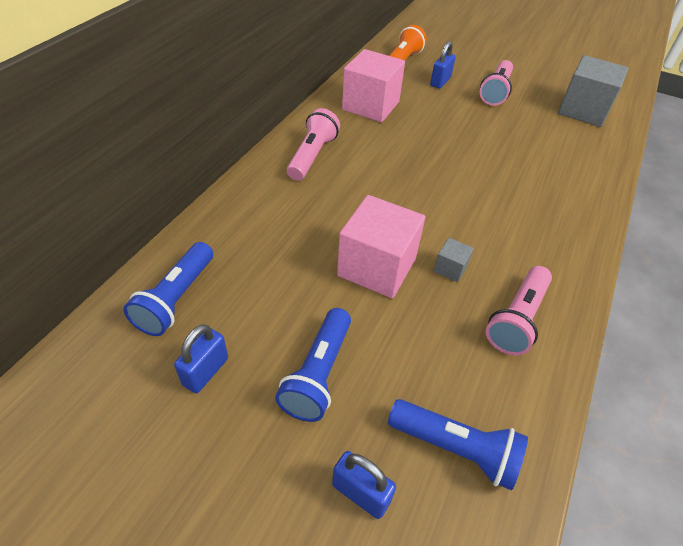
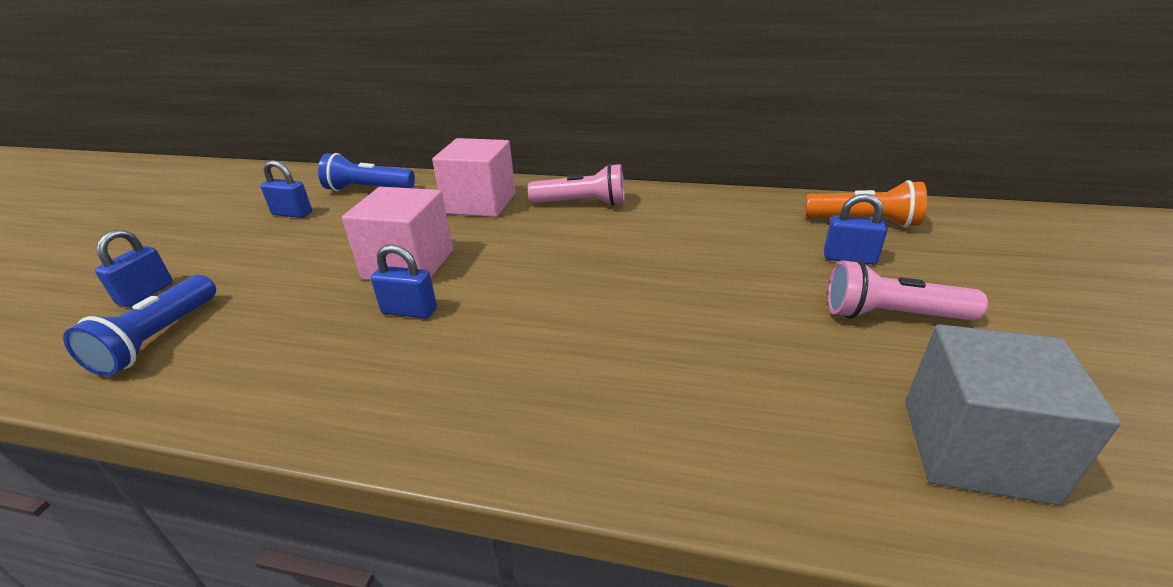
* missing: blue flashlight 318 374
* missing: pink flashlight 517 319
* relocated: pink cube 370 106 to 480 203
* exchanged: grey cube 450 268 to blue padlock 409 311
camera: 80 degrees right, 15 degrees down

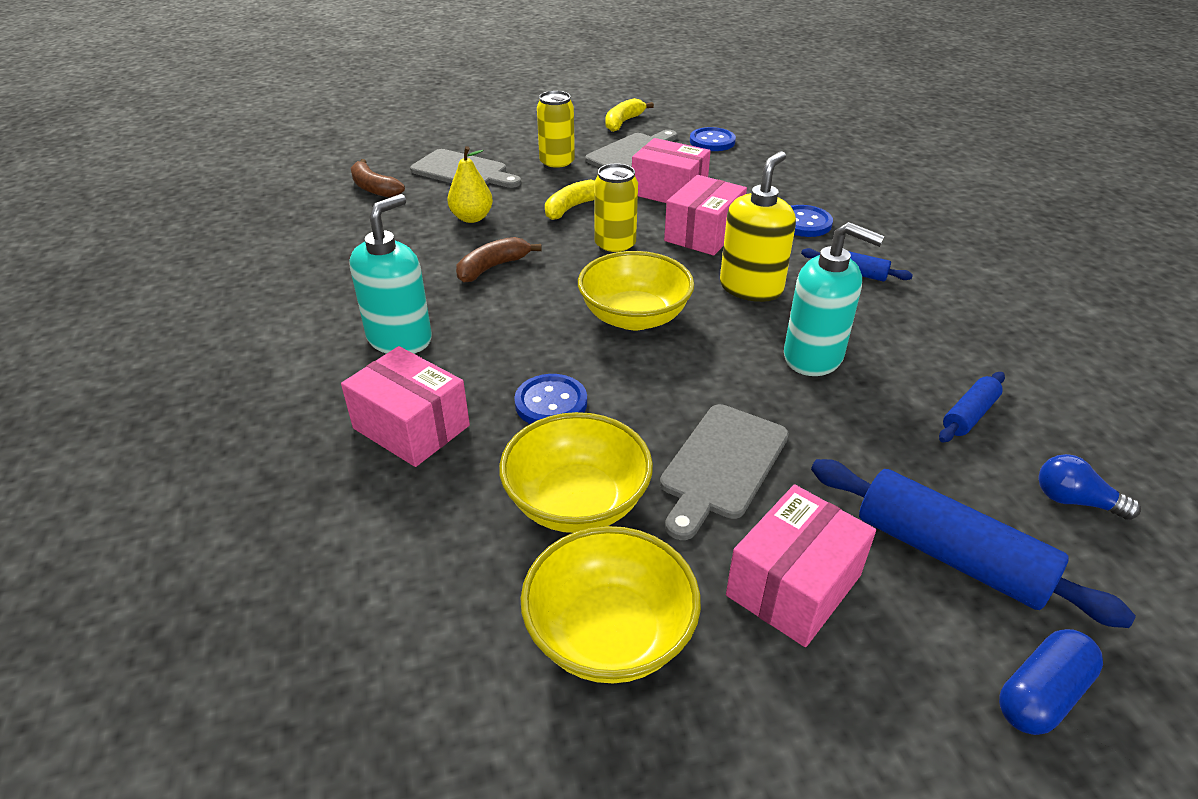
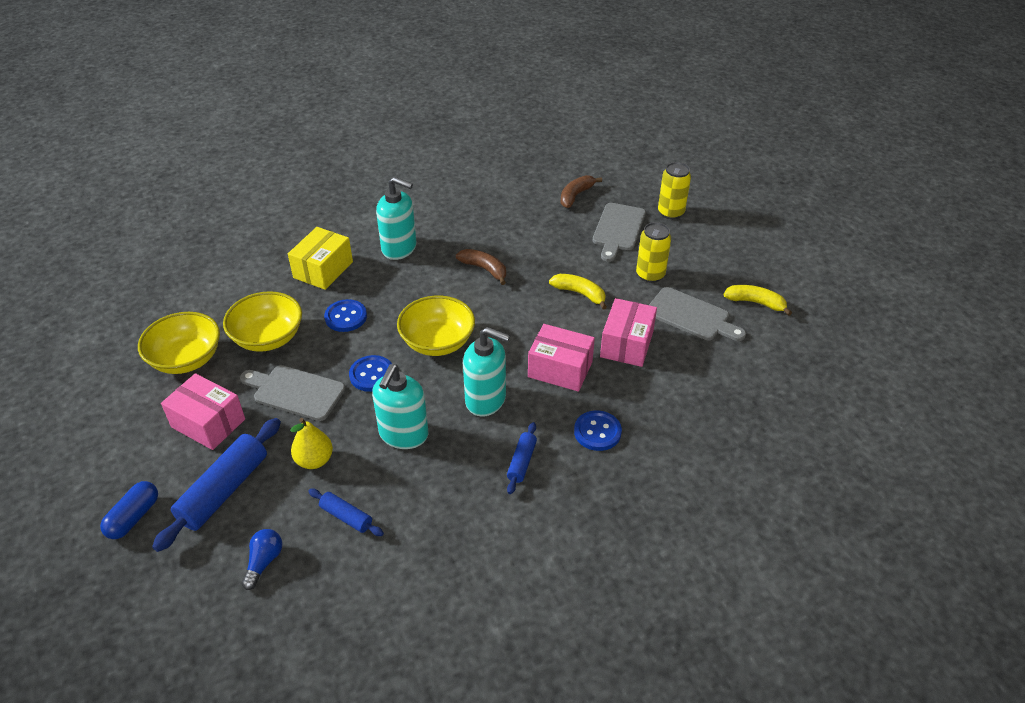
* relocated: yellow pear 472 218 to 314 460
* relocated: yellow can 615 247 to 670 213
* relocated: blue button 712 141 to 372 375
* colour: pink box 411 427 to yellow box 323 270
* colour: yellow soap dispenser 751 288 to turquoise soap dispenser 486 400
* spun: blue capsule 1041 694 = 134 517 75 degrees clockwise
camera: 80 degrees right, 5 degrees up

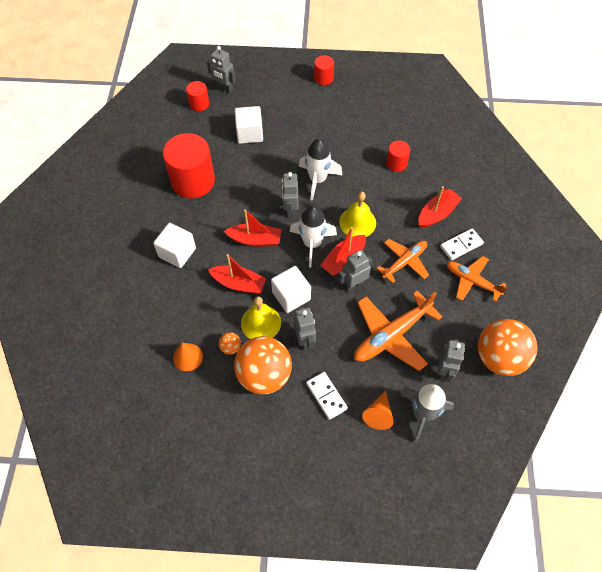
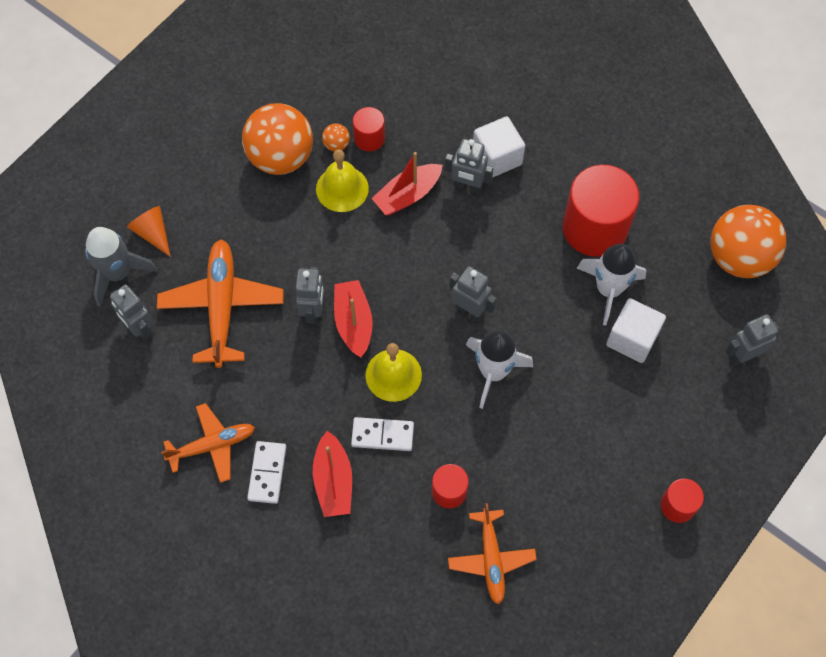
* missing: orange cone 188 357
* missing: red boat 255 240
* missing: white cube 291 296
* relocated: red cylinder 199 104 to 369 138
* relocated: white rocket 312 244 to 608 289
* relocated: grey robot 304 340 to 467 186
* relocated: white domino 326 396 to 382 435
* relocated: orange plane 404 262 to 491 558
* relocated: orange ball 499 357 to 739 257
camera: 125 degrees right, 5 degrees up

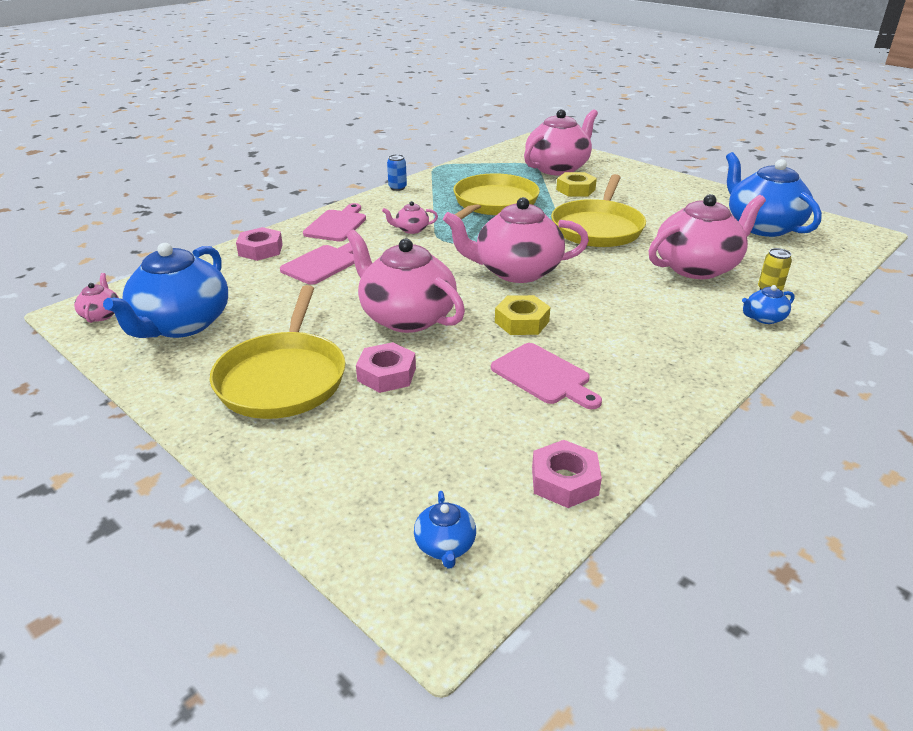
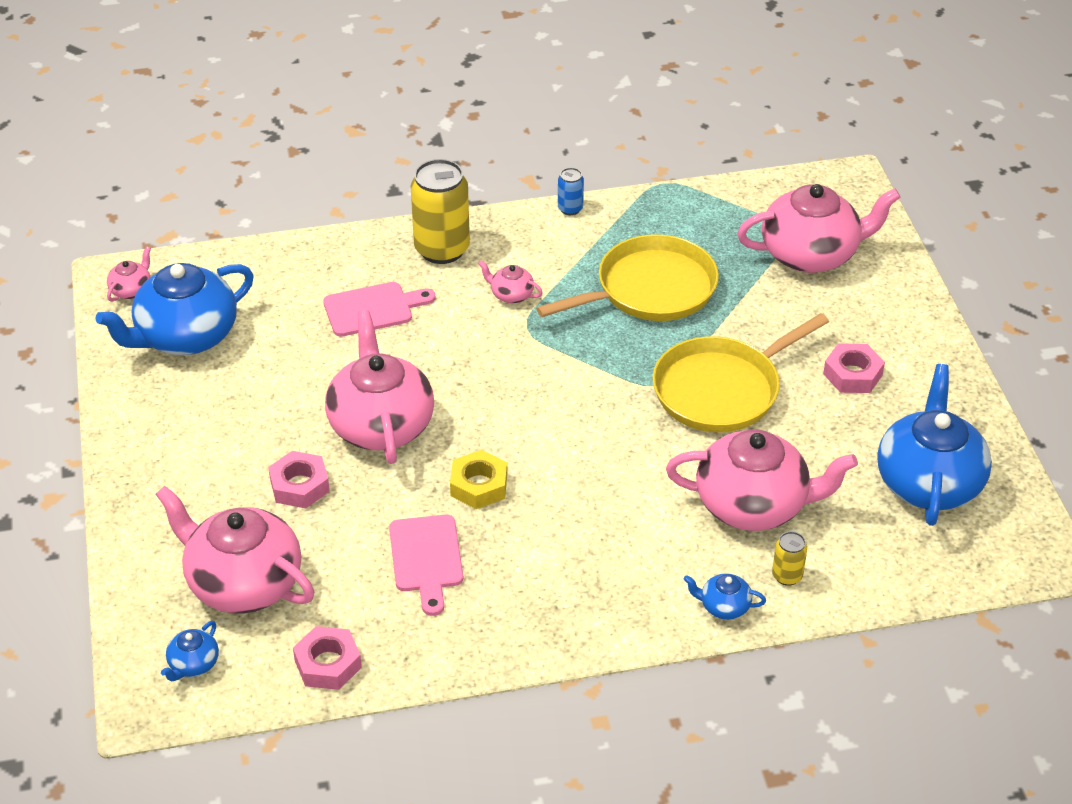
* missing: yellow pan 283 378
* missing: yellow nut 575 190
* relocated: pink nut 260 250 to 852 374
* relocated: pink teapot 516 271 to 243 583
* exchanged: pink cutting board 337 224 to yellow can 442 249
camera: 35 degrees right, 10 degrees up

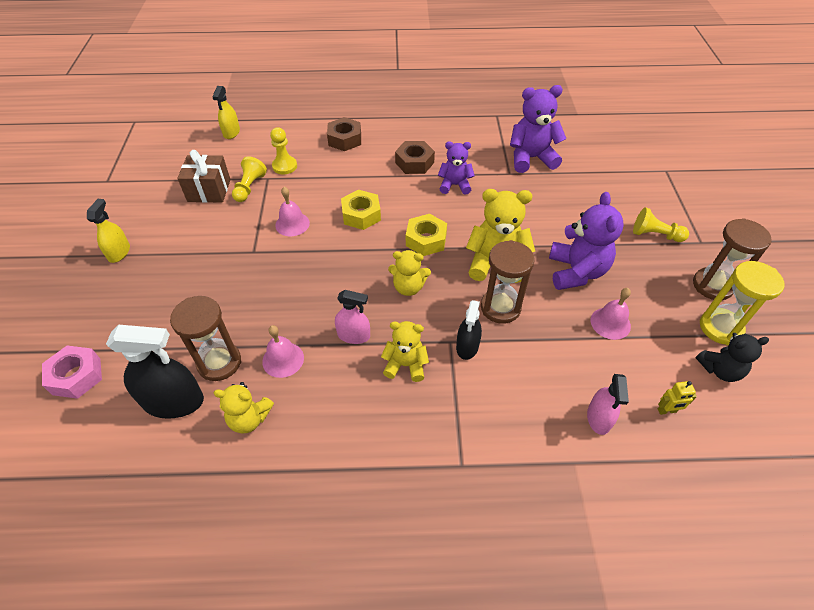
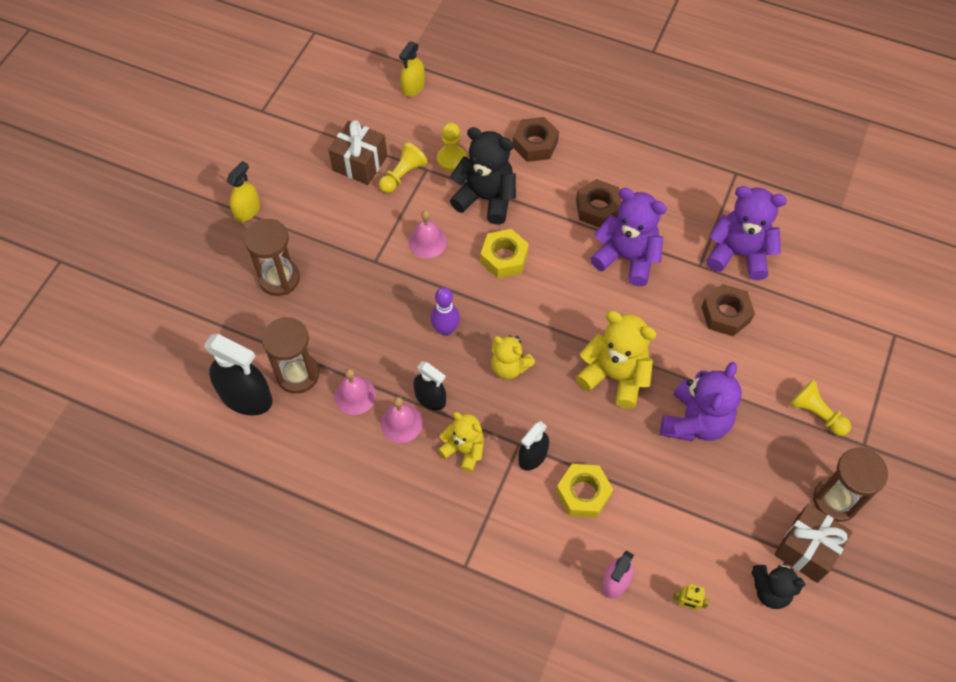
* missing: pink nut 76 376
* missing: yellow teddy bear 249 419
* appeared: purple bowling pin 445 329
* appeared: black teddy bear 486 198
* appeared: brown nut 726 314
* relocated: yellow nut 426 240 to 583 494
* relocated: brown hourglass 500 307 to 279 278
* relocated: pink bell 610 323 to 401 423
* exchanged: yellow hourglass 720 328 to brown gift 806 549
* colour: pink spray bottle 353 335 to black spray bottle 430 398
* size: purple teddy bear 454 185 = 627 258 x1.61
camera: 25 degrees right, 10 degrees up

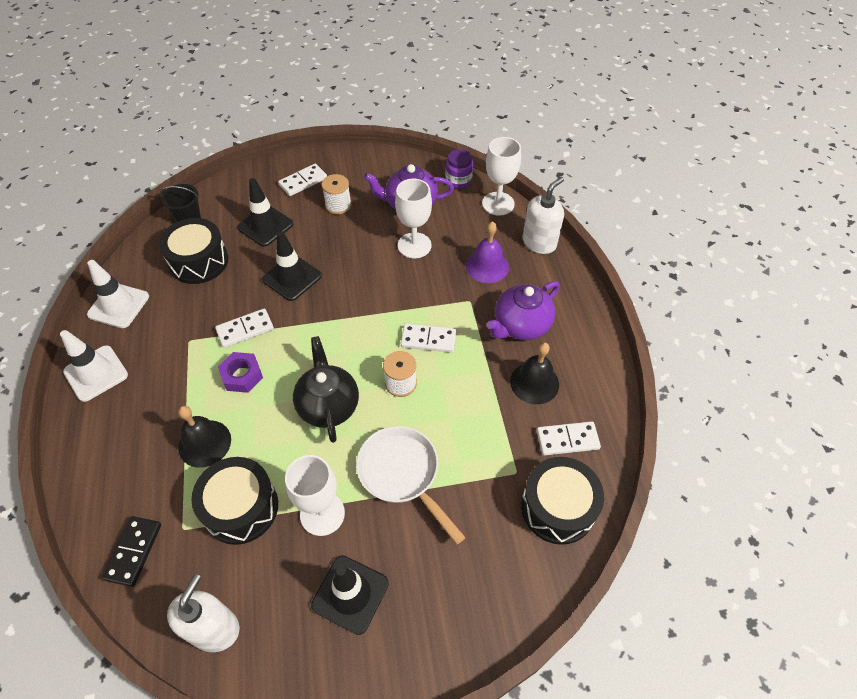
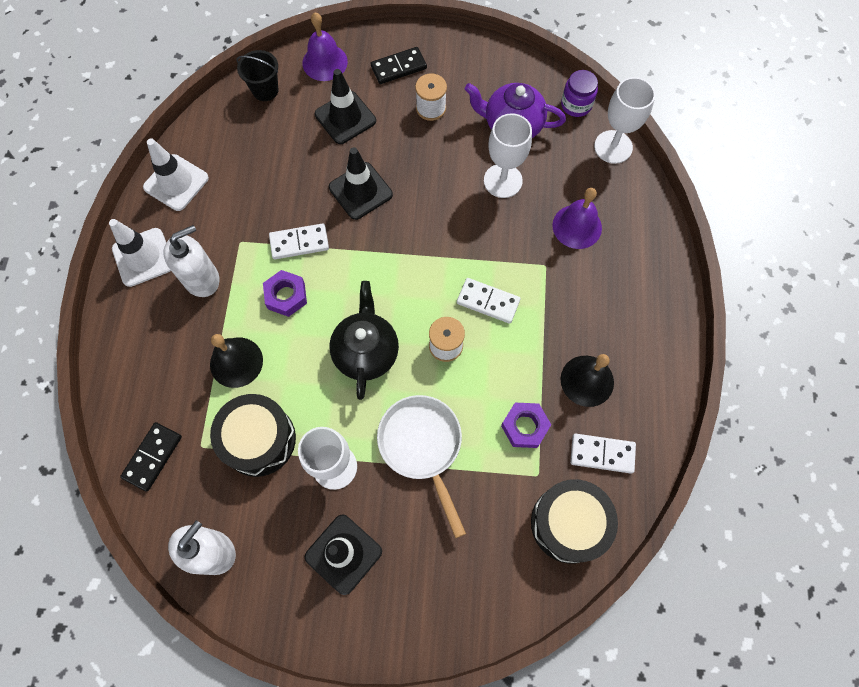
* missing: black drum 199 261
* missing: purple teapot 521 325
* appeared: purple bell 325 62
* appeared: purple nut 524 427
* relocated: white soap dispenser 539 242 to 202 279
* colour: white domino 303 181 to black domino 398 67
camera: 15 degrees right, 15 degrees up

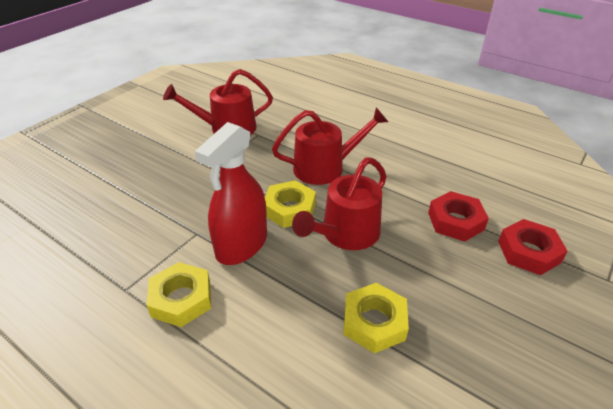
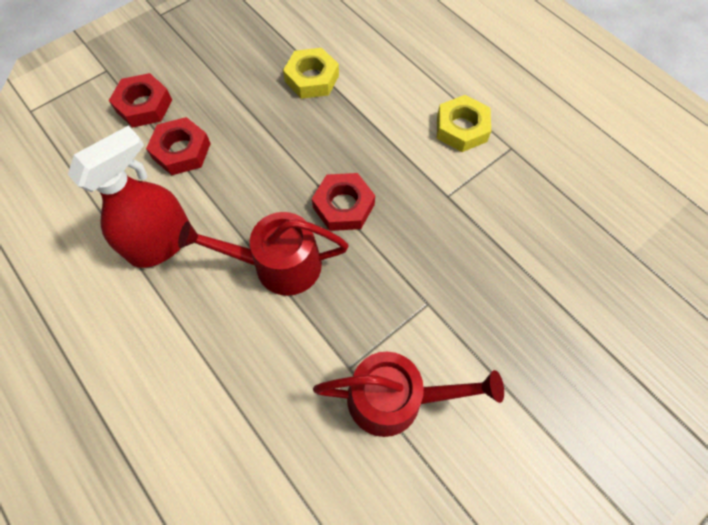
* missing: red watering can 346 234
* relocated: red spray bottle 241 245 to 161 242
* colour: yellow nut 289 209 to red nut 343 206
camera: 165 degrees left, 25 degrees up

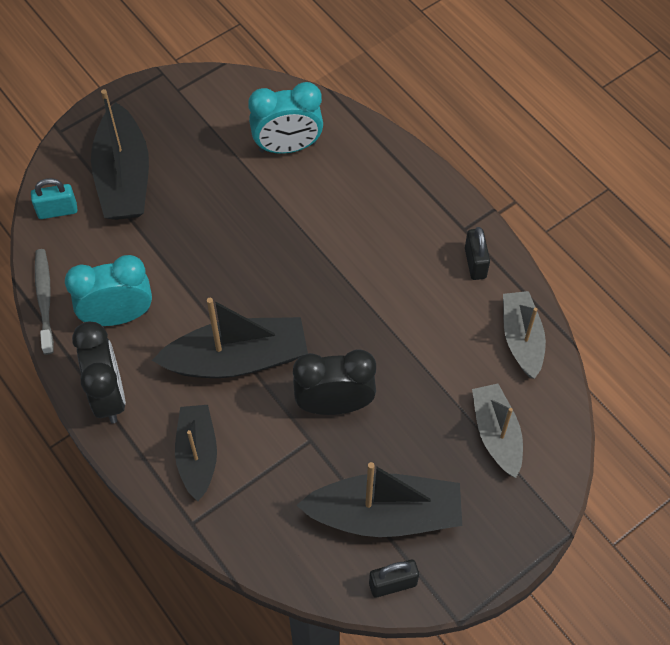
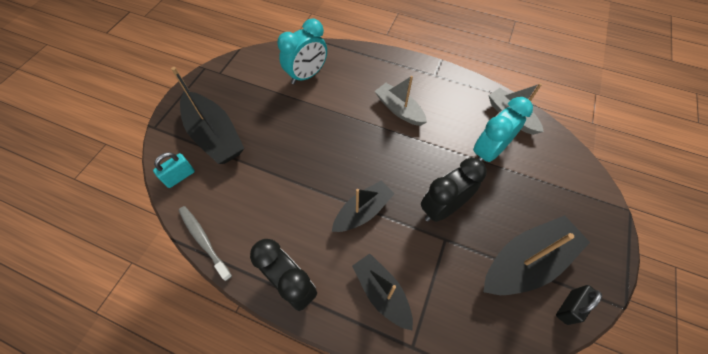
* missing: black padlock 475 263
* relocated: turquoise clock 118 316 to 488 152
* relocated: grey boat 496 434 to 399 109
* size: black boat 237 359 = 362 211 x0.65
camera: 30 degrees left, 0 degrees up

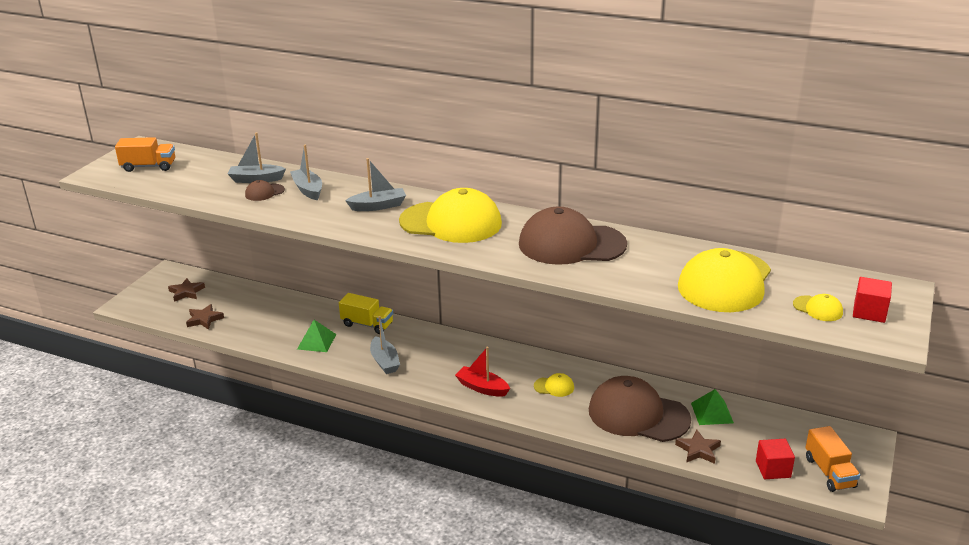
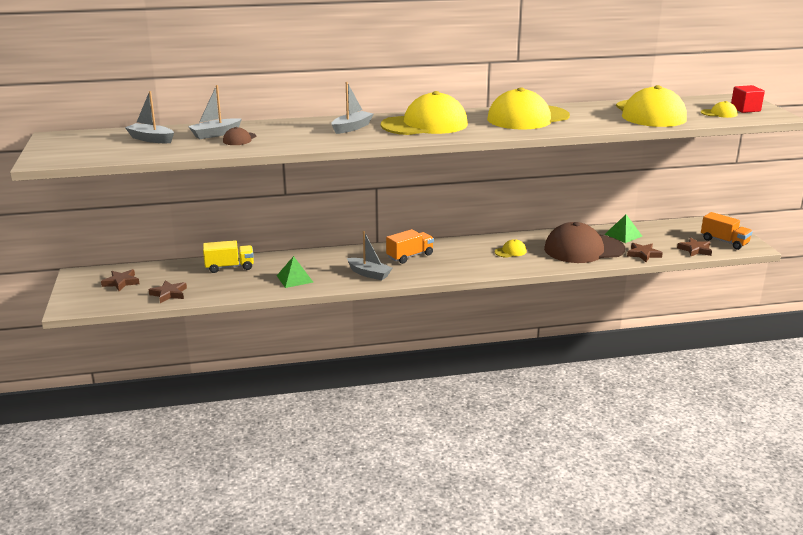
* missing: red boat 482 388
* relocated: orange truck 149 166 to 410 256
* relocated: grey boat 308 190 to 151 139
* relocated: yellow truck 367 324 to 229 267
* exchanged: red cube 773 469 to brown star 695 250
* colour: brown cap 571 244 to yellow cap 527 118
camera: 35 degrees left, 5 degrees down

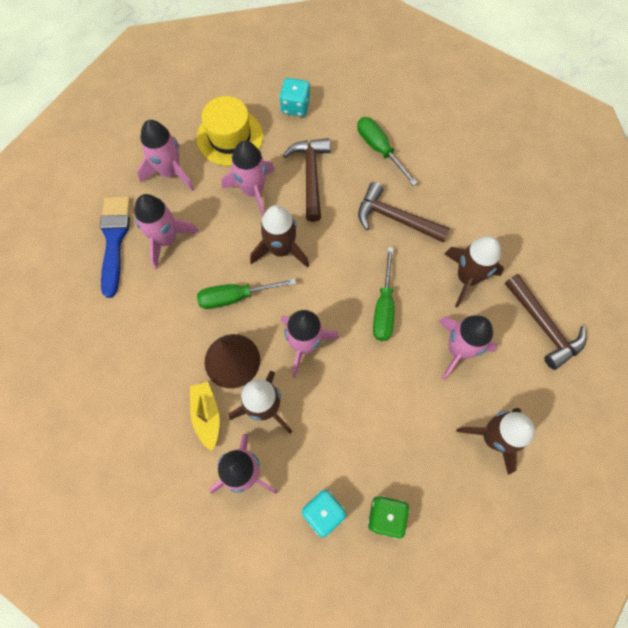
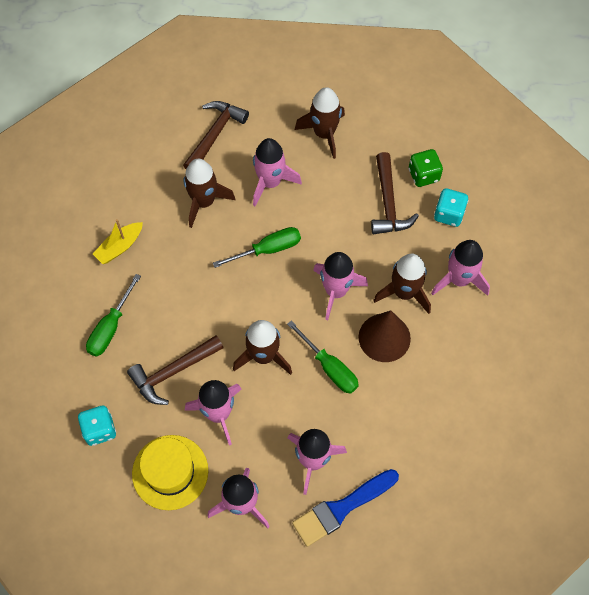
* relocated: yellow boat 206 415 to 120 247
* relocated: brown hammer 395 218 to 388 203
camera: 120 degrees left, 5 degrees down

